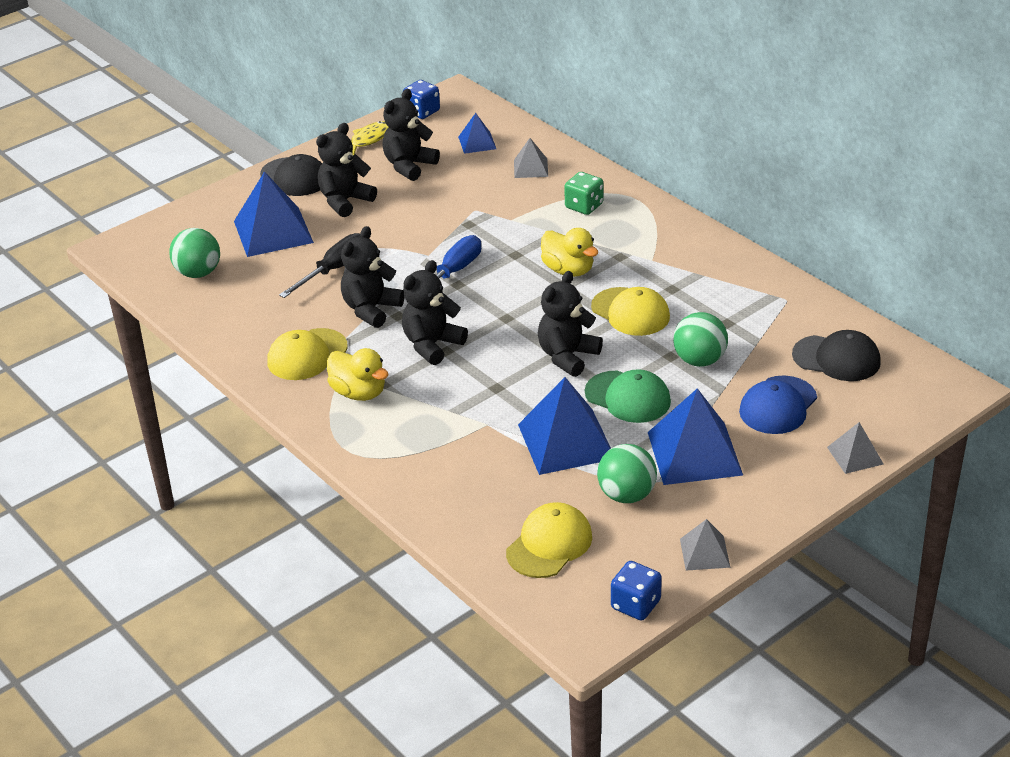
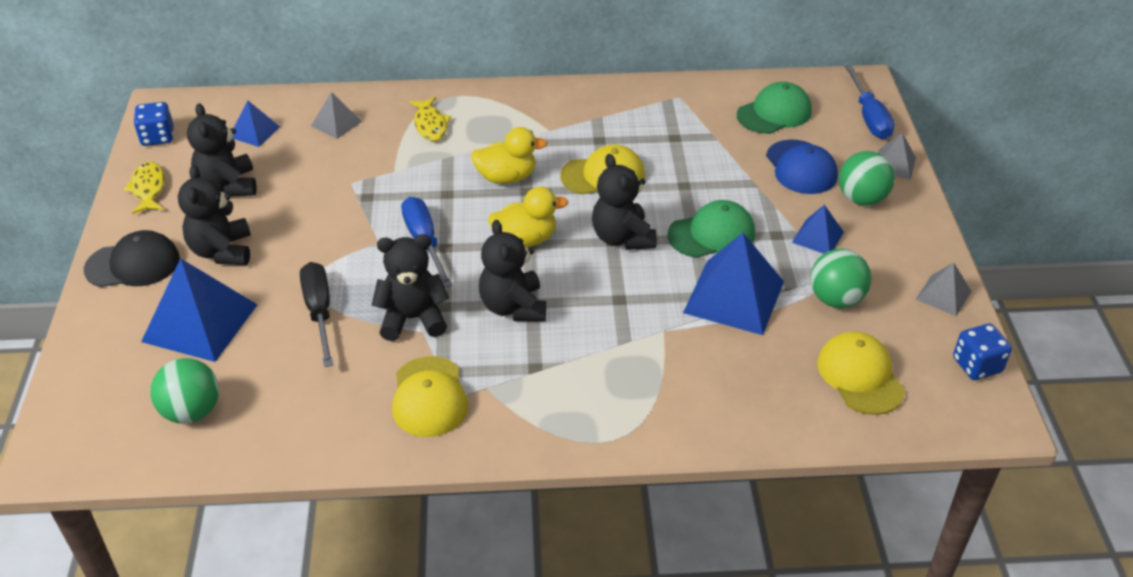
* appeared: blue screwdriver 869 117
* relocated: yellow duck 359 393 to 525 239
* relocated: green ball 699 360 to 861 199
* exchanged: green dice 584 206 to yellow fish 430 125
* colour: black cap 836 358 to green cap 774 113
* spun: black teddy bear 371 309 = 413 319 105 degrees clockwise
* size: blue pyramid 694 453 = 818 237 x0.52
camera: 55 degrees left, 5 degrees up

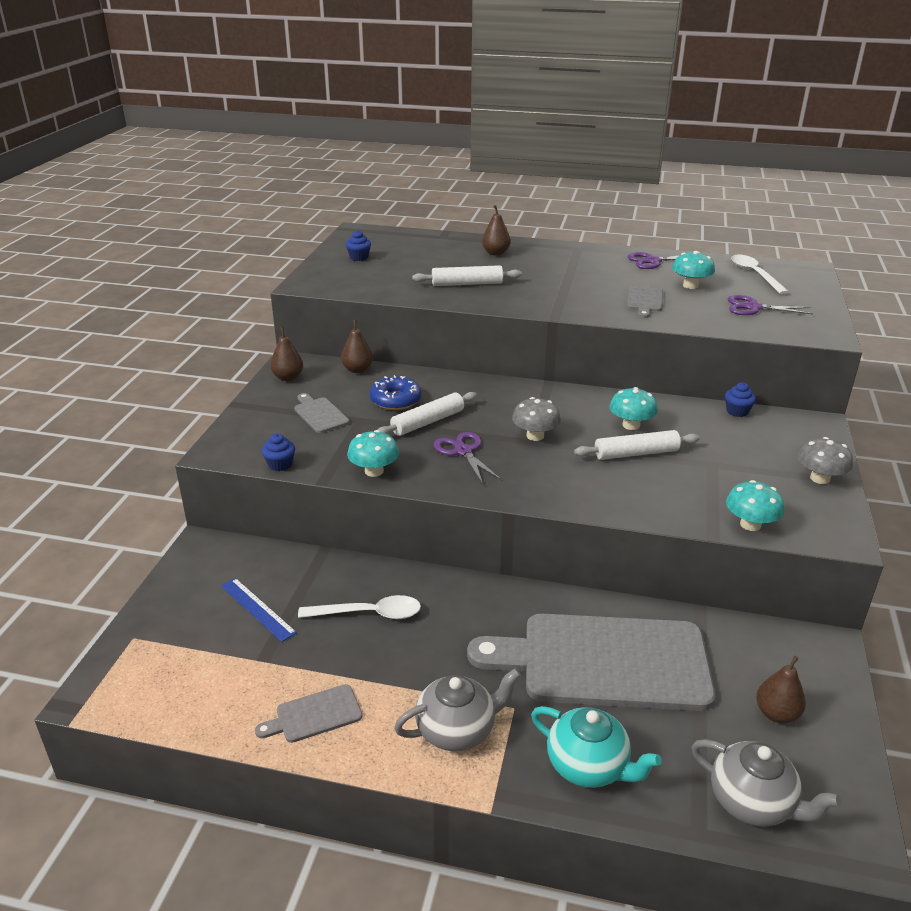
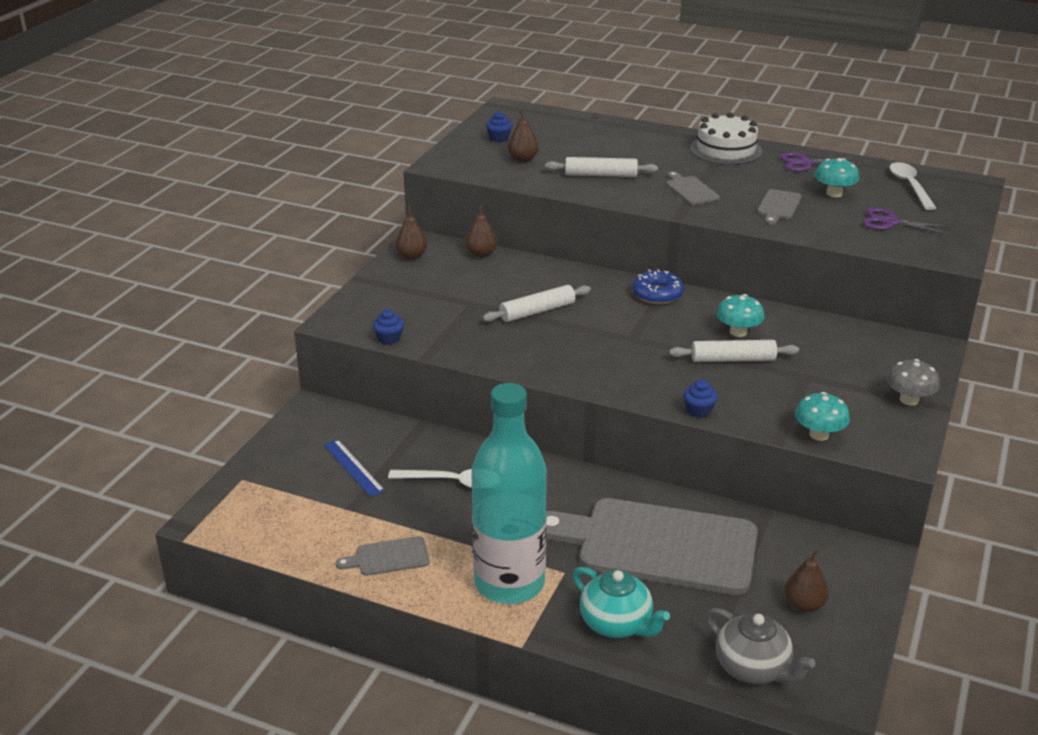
* missing: turquoise mushroom 374 471
* missing: purple scissors 463 451
* missing: grey mushroom 535 436
* appeared: white cake 726 149
* relocated: grey cutting board 320 414 to 690 190
* relocated: blue donut 395 400 to 657 294
* relocated: brown pear 495 253 to 523 159
* relocated: blue cupcake 737 411 to 698 411
* exchanged: grey teapot 457 730 to turquoise bottle 509 583
camera: 10 degrees right, 0 degrees up

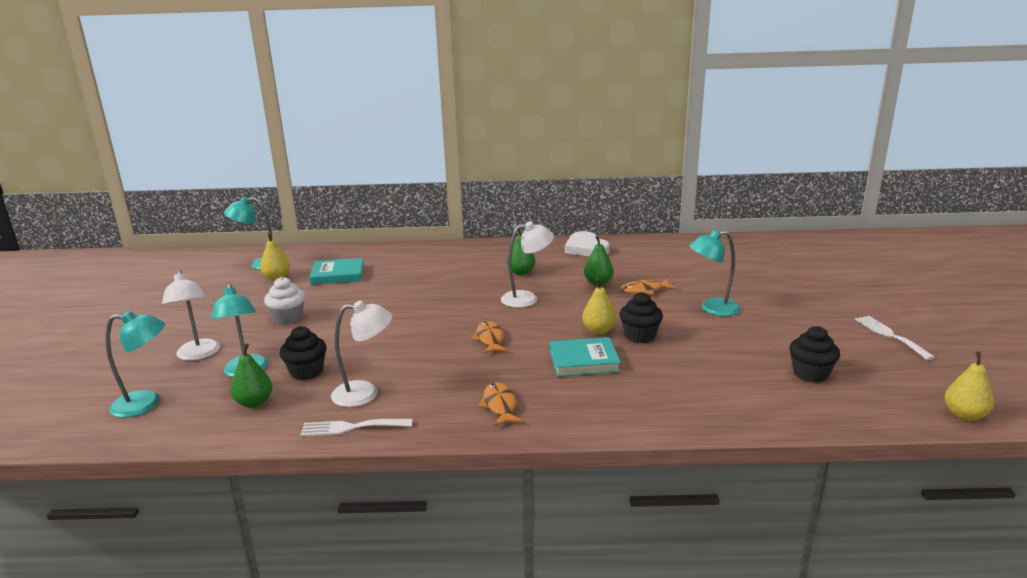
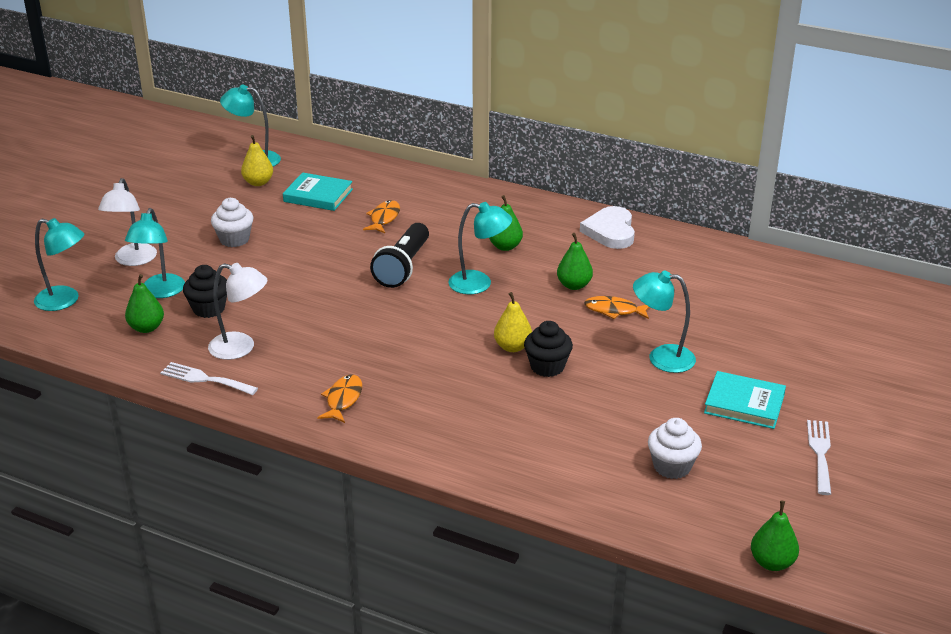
* appeared: black flashlight 403 267
* relocated: orange fish 489 339 to 384 218
* relocated: turquoise book 584 361 to 744 404
* colour: white lamp 527 298 to turquoise lamp 479 284
* colour: black cupcake 810 374 to white cupcake 672 466
* colour: yellow pear 964 415 to green pear 772 562
camera: 25 degrees right, 10 degrees up

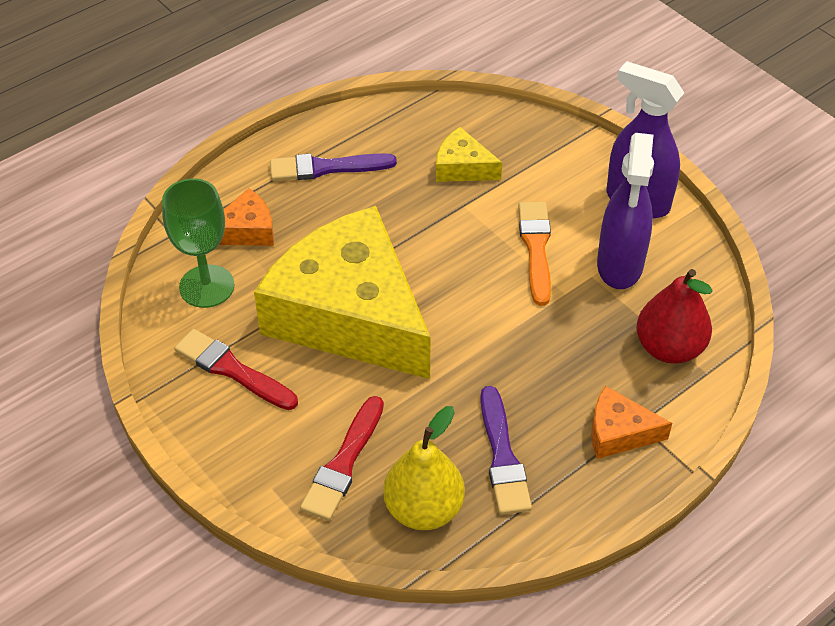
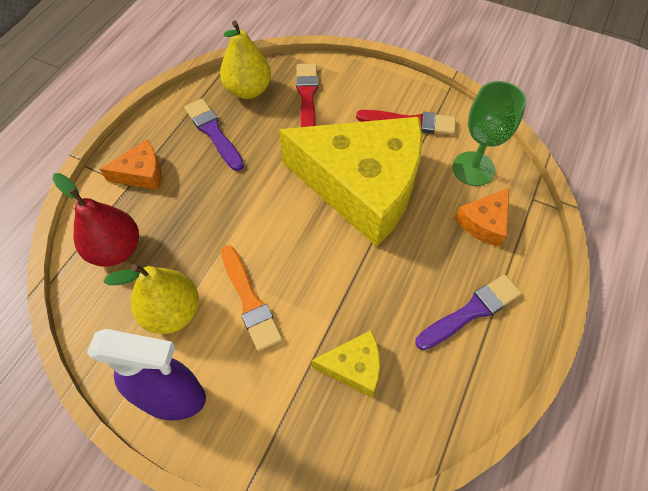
* exchanged: purple spray bottle 620 266 to yellow pear 172 312
camera: 155 degrees right, 10 degrees up

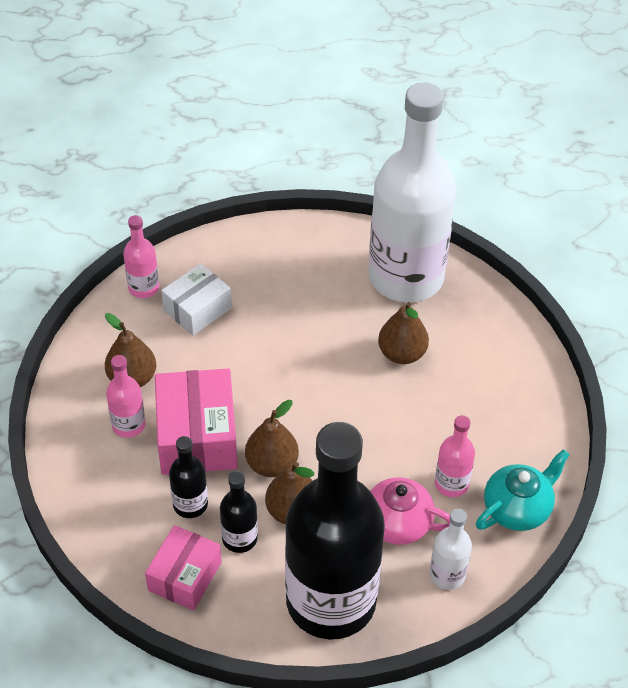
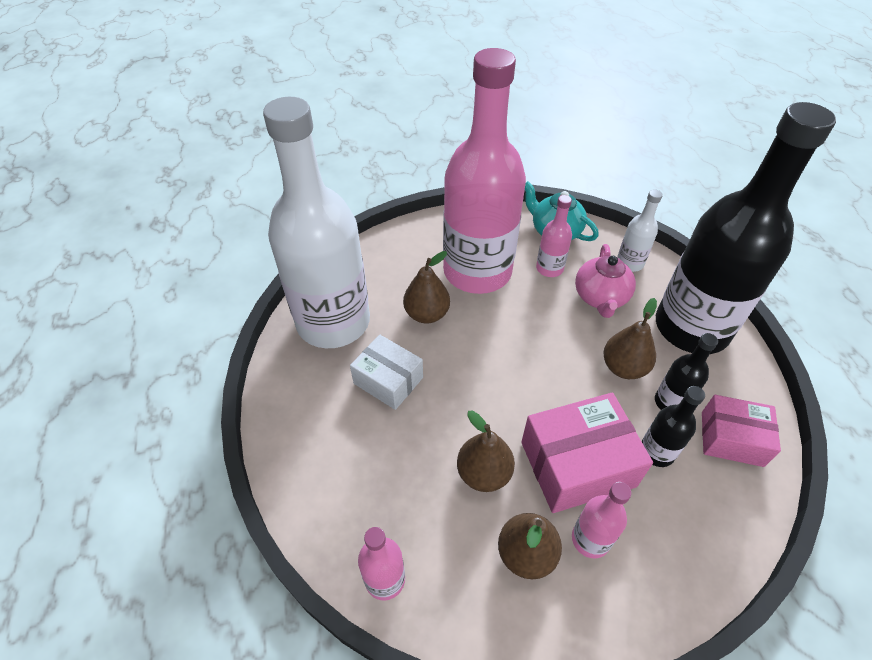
* appeared: pink bottle 477 271
* relocated: white box 197 309 to 388 380
* relocated: brown pear 272 464 to 484 473
camera: 100 degrees left, 0 degrees up

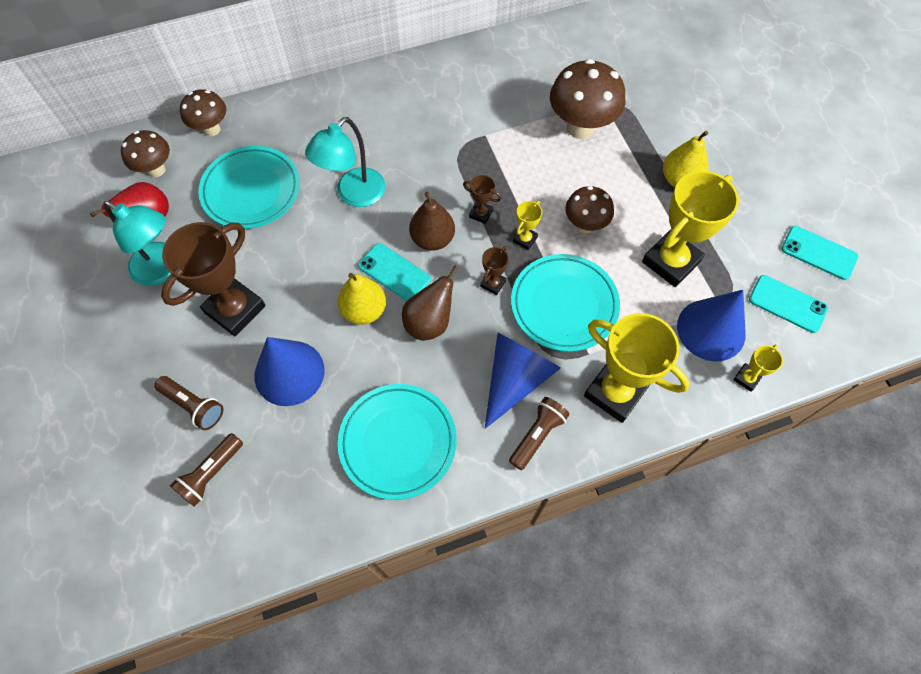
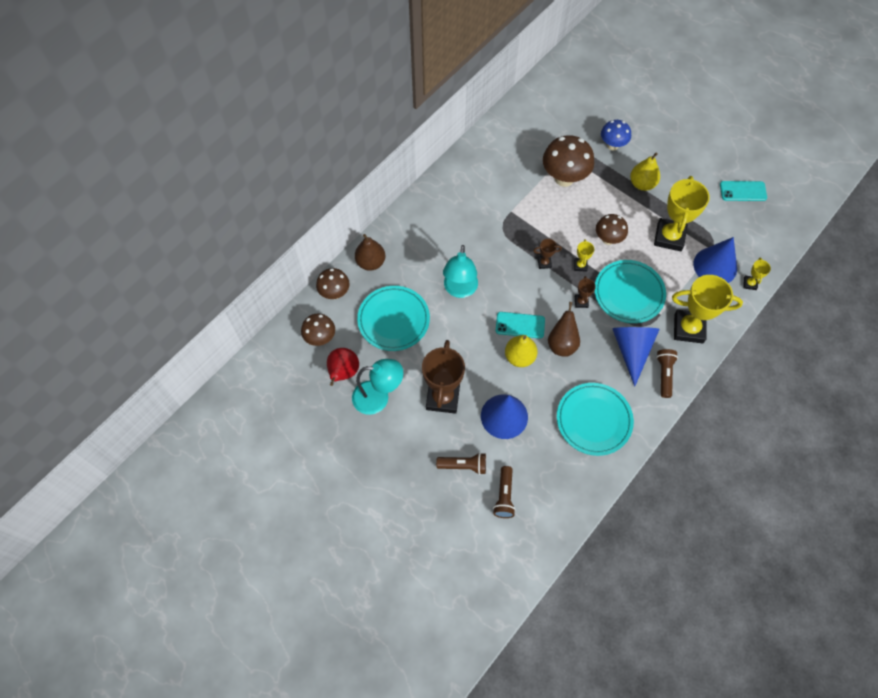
* missing: turquoise phone 787 304
* appeared: blue mushroom 612 145
* relocated: brown pear 432 239 to 371 262
camera: 30 degrees left, 0 degrees up

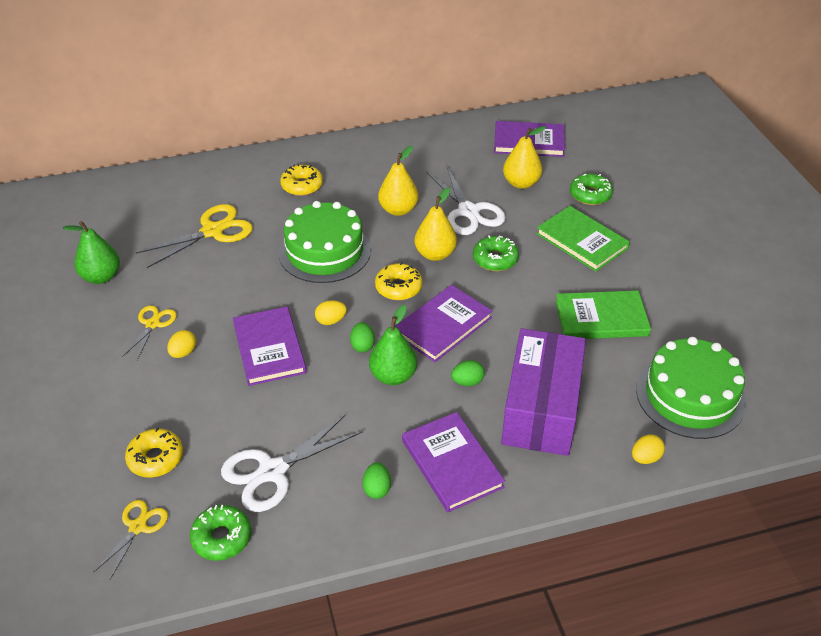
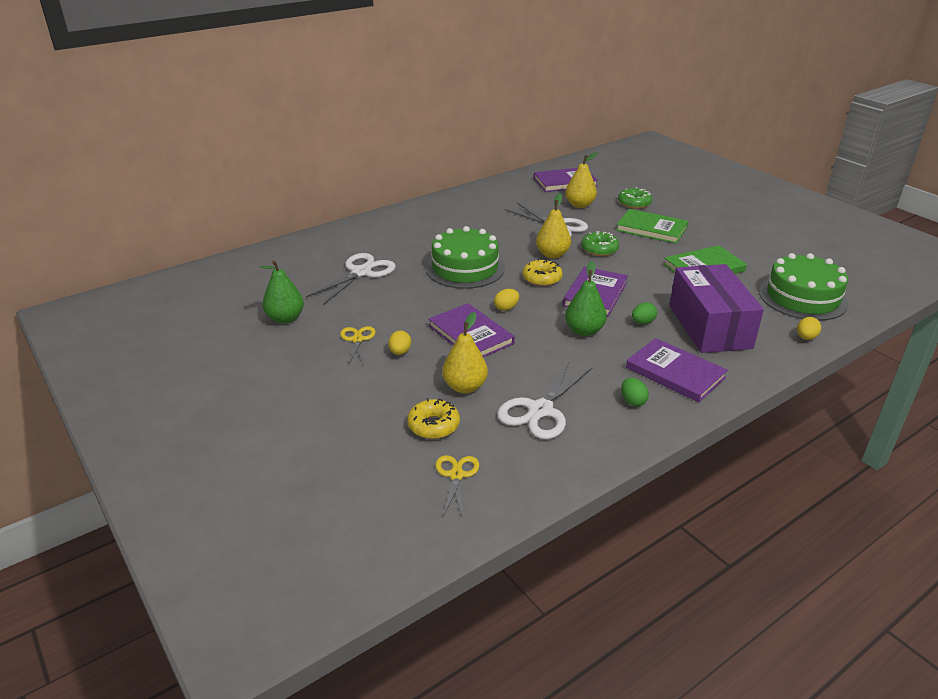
* missing: green donut 222 538
* missing: yellow donut 302 186
* missing: green egg 362 346
* relocated: yellow pear 398 210 to 465 387
* colour: yellow scissors 212 231 to white scissors 361 272
camera: 20 degrees left, 10 degrees down

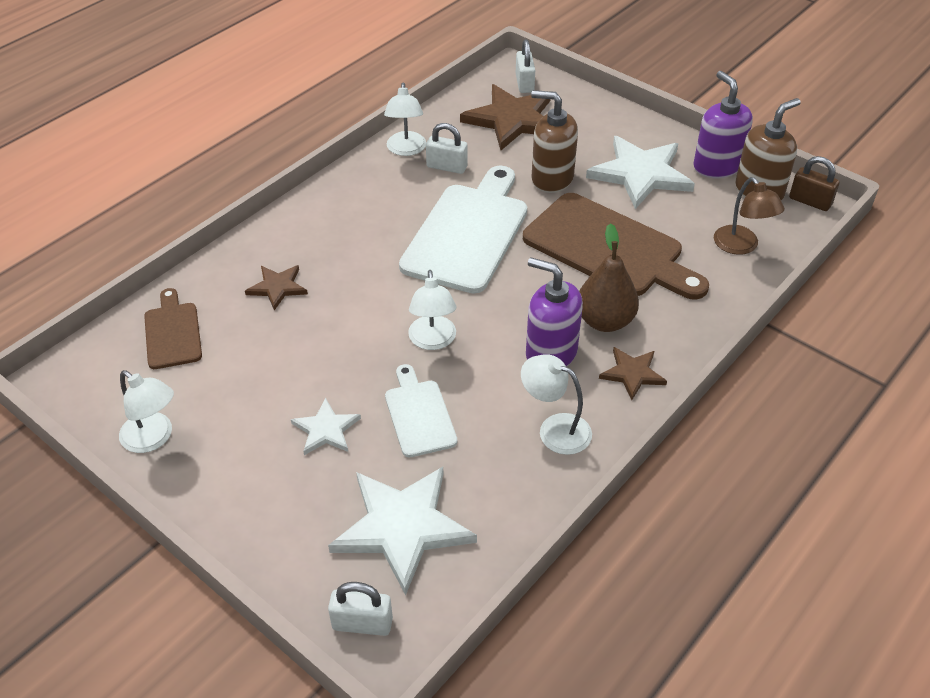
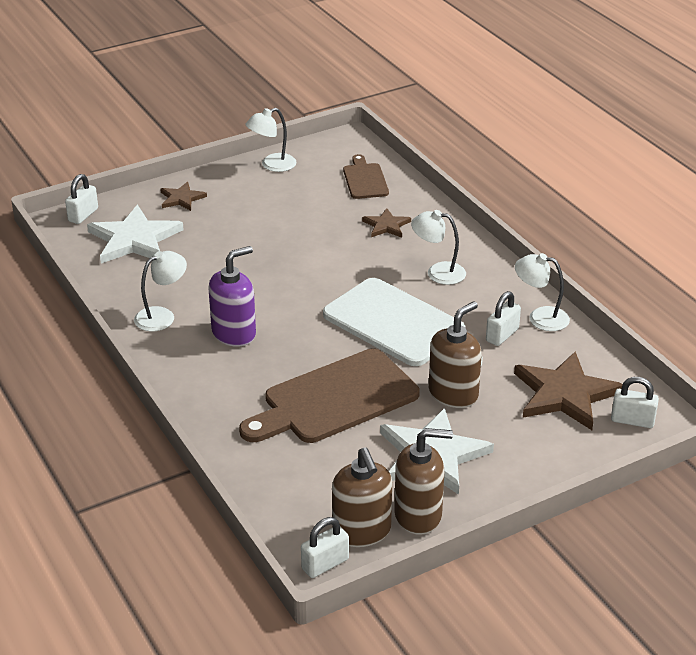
* missing: white star 326 430
* missing: white cutting board 419 415
* missing: brown pear 605 321
* missing: brown lamp 741 246
* relocated: white lamp 433 341 to 438 272
* relocated: brown star 632 373 to 181 198
* colour: purple soap dispenser 716 166 to brown soap dispenser 418 515
* colour: brown padlock 810 201 to white padlock 325 564
* spun: brown cutting board 172 332 = 365 180 105 degrees counterclockwise
camera: 110 degrees right, 10 degrees down

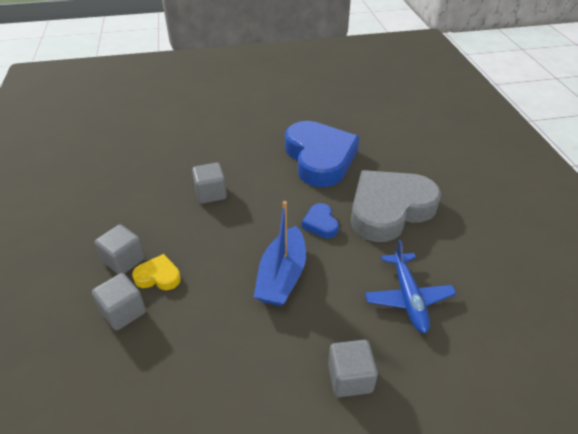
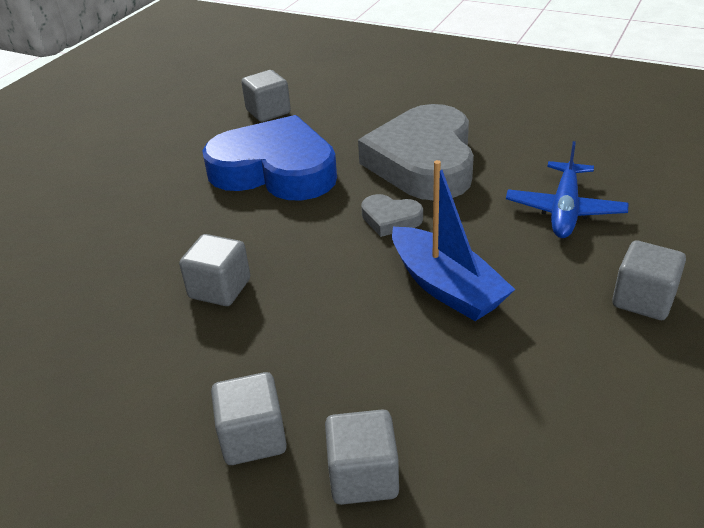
* missing: yellow heart 158 276
* appeared: grey cube 268 112
* colour: blue heart 320 223 to grey heart 390 219
* spun: blue plane 408 297 = 564 209 75 degrees clockwise
camera: 50 degrees left, 5 degrees down

